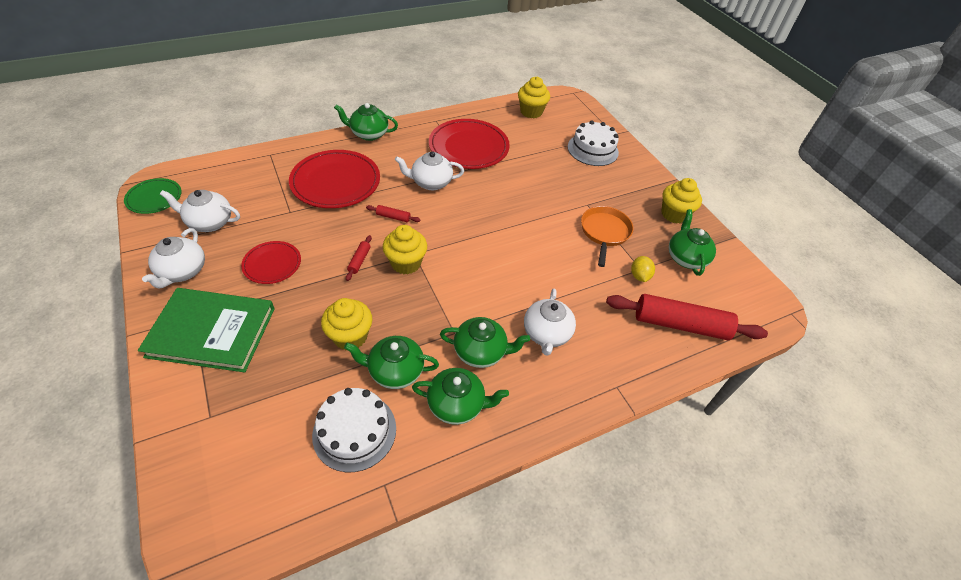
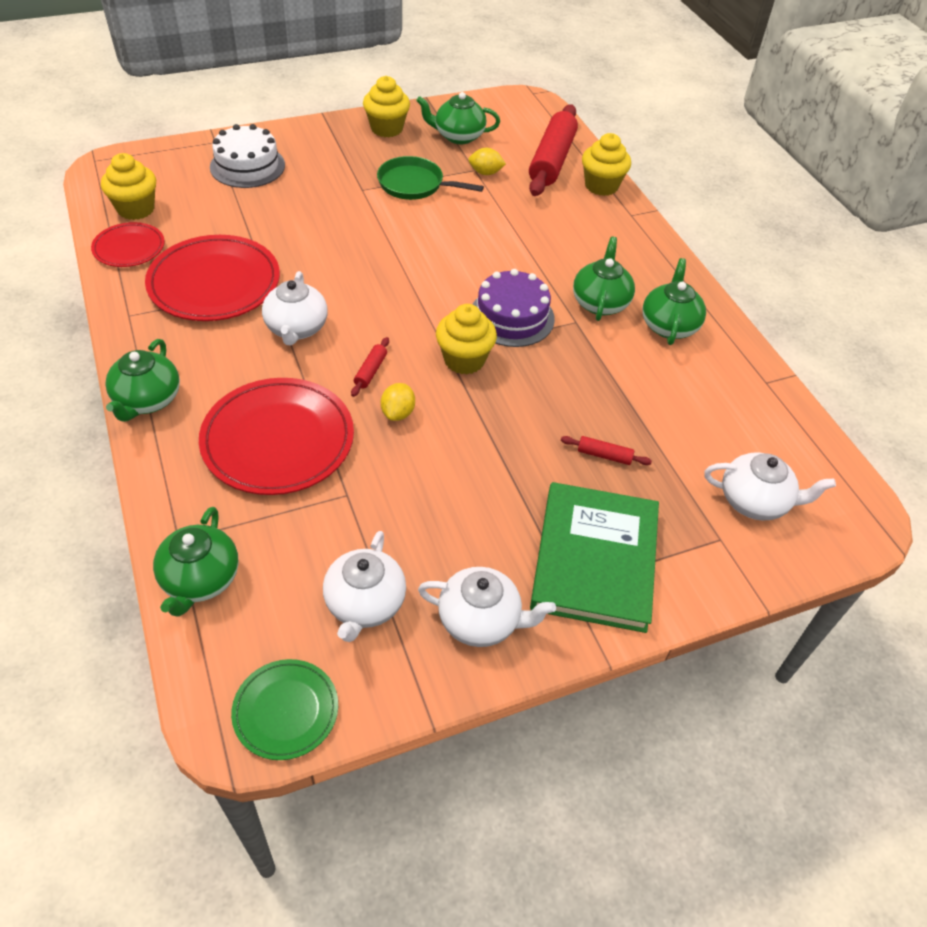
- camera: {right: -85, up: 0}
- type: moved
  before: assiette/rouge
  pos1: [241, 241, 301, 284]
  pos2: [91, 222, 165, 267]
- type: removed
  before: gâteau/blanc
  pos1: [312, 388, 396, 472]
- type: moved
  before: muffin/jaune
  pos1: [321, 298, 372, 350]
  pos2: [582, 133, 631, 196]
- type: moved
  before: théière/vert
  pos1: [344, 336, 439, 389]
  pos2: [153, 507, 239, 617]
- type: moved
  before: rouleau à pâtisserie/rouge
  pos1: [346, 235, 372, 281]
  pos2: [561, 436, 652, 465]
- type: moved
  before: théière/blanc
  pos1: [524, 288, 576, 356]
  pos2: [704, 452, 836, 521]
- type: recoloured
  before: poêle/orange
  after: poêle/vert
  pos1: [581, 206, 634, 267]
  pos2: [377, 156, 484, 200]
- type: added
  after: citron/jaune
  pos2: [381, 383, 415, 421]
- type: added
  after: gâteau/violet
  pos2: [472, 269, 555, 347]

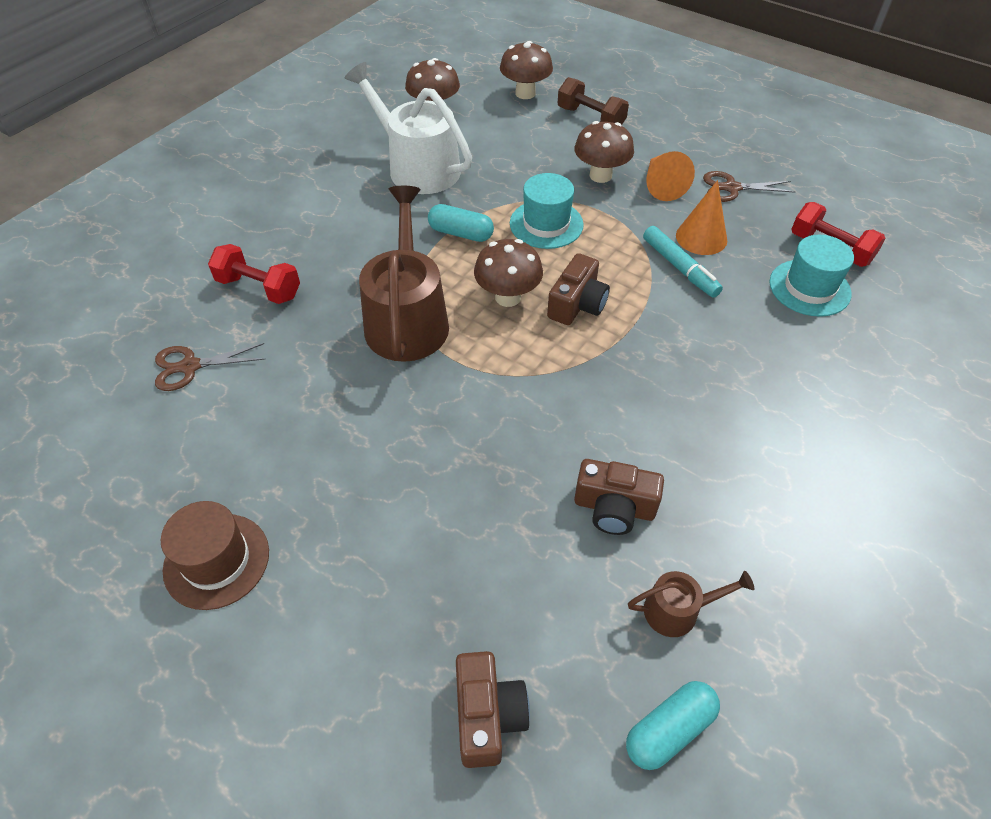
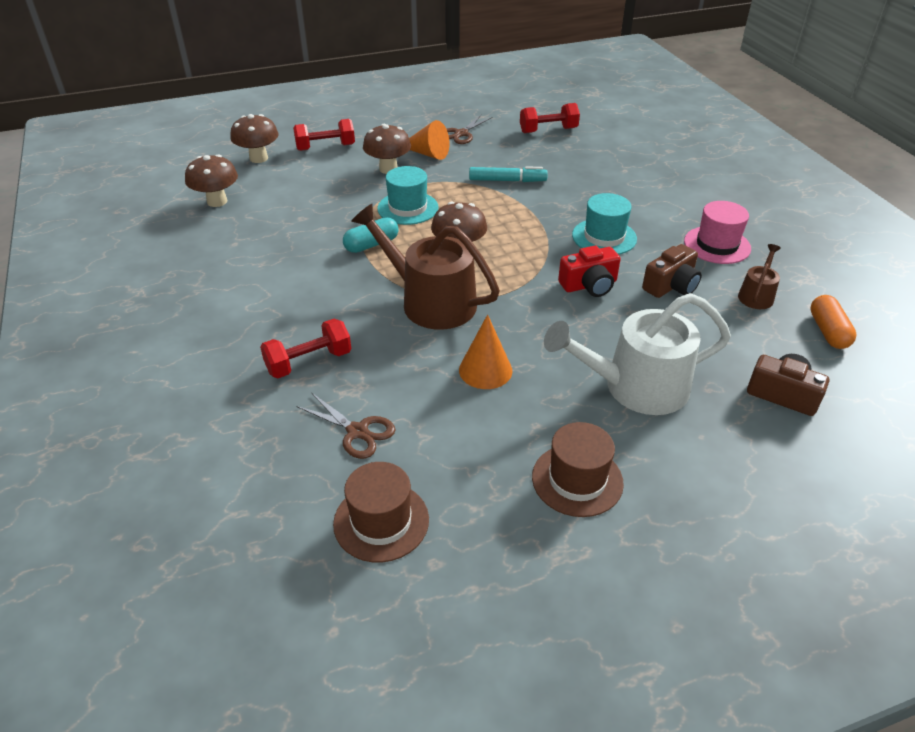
- camera: {right: -55, up: -10}
- type: turned
  before: ciseaux/marron
  pos1: [155, 343, 265, 391]
  pos2: [296, 393, 396, 459]
  turn: -75
- type: moved
  before: arrosoir/blanc
  pos1: [345, 62, 472, 194]
  pos2: [544, 293, 731, 415]
- type: removed
  before: appareil photo/marron
  pos1: [547, 253, 610, 325]
- type: recoloured
  before: haltère/marron
  after: haltère/rouge
  pos1: [558, 77, 629, 124]
  pos2: [293, 119, 355, 151]
- type: recoloured
  before: gélule/turquoise
  after: gélule/orange
  pos1: [626, 681, 720, 770]
  pos2: [810, 295, 857, 349]
- type: moved
  before: cône/orange
  pos1: [676, 180, 727, 255]
  pos2: [459, 314, 513, 389]
- type: moved
  before: chapeau/turquoise
  pos1: [770, 235, 854, 317]
  pos2: [572, 193, 637, 255]
- type: added
  after: chapeau/marron
  pos2: [333, 462, 429, 563]
- type: added
  after: appareil photo/rouge
  pos2: [558, 246, 621, 297]
- type: added
  after: chapeau/rose
  pos2: [684, 201, 751, 264]

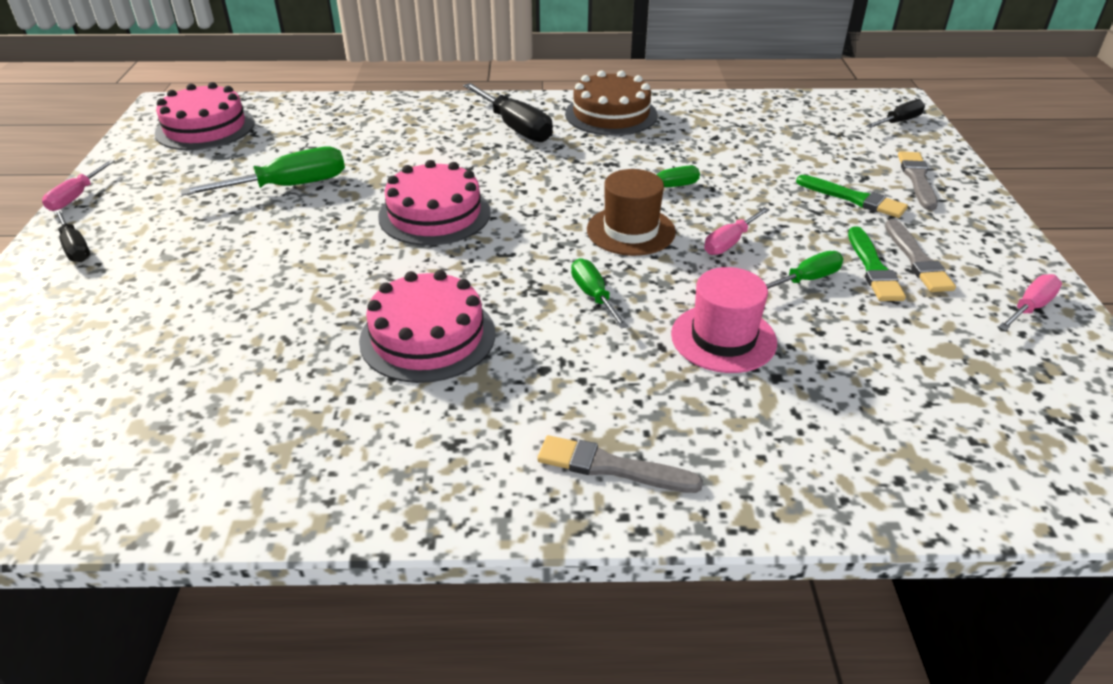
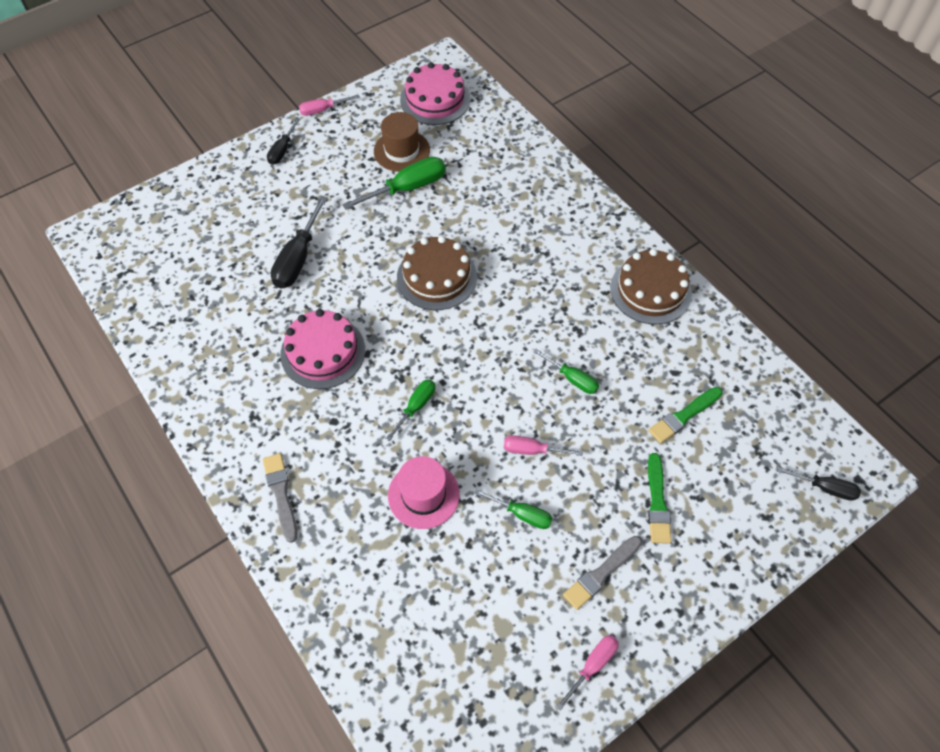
- camera: {right: 55, up: 20}
- type: turned
  before: tournevis/vert
  pos1: [180, 147, 345, 196]
  pos2: [342, 157, 446, 210]
  turn: -60
- type: recoloured
  before: gâteau/rose
  after: gâteau/marron
  pos1: [378, 160, 491, 245]
  pos2: [397, 236, 477, 310]
- type: moved
  before: tournevis/noir
  pos1: [463, 83, 553, 142]
  pos2: [271, 196, 328, 288]
- type: moved
  before: chapeau/marron
  pos1: [587, 169, 676, 256]
  pos2: [374, 112, 430, 172]
- type: moved
  before: pinceau/vert
  pos1: [848, 226, 906, 301]
  pos2: [648, 387, 722, 443]
- type: removed
  before: pinceau/gris
  pos1: [898, 151, 938, 210]
- type: turned
  before: tournevis/rose
  pos1: [998, 274, 1062, 331]
  pos2: [556, 635, 619, 711]
  turn: -60

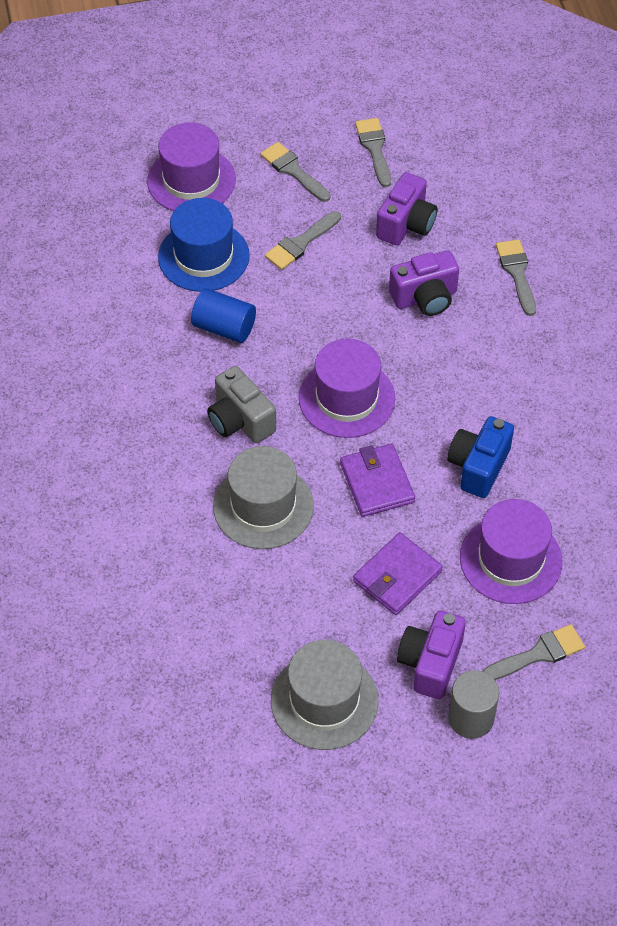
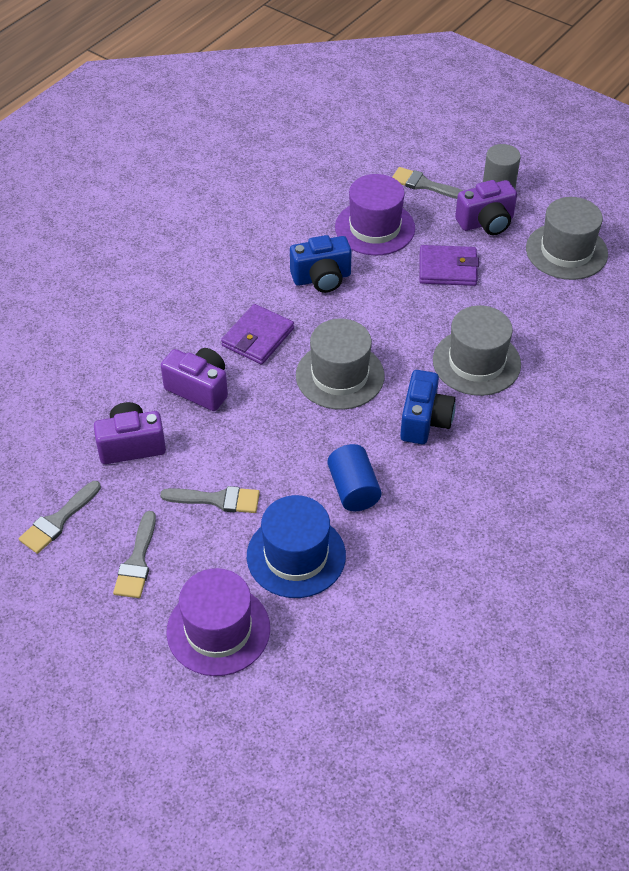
- camera: {right: -130, up: -5}
- type: recoloured
  before: appareil photo/gris
  after: appareil photo/bleu
  pos1: [207, 366, 276, 443]
  pos2: [400, 370, 456, 444]
- type: recoloured
  before: chapeau/violet
  after: chapeau/gris
  pos1: [299, 339, 395, 438]
  pos2: [296, 319, 384, 410]
- type: moved
  before: portefeuille/violet
  pos1: [340, 444, 415, 517]
  pos2: [221, 304, 294, 365]
- type: removed
  before: pinceau/gris
  pos1: [496, 239, 536, 316]

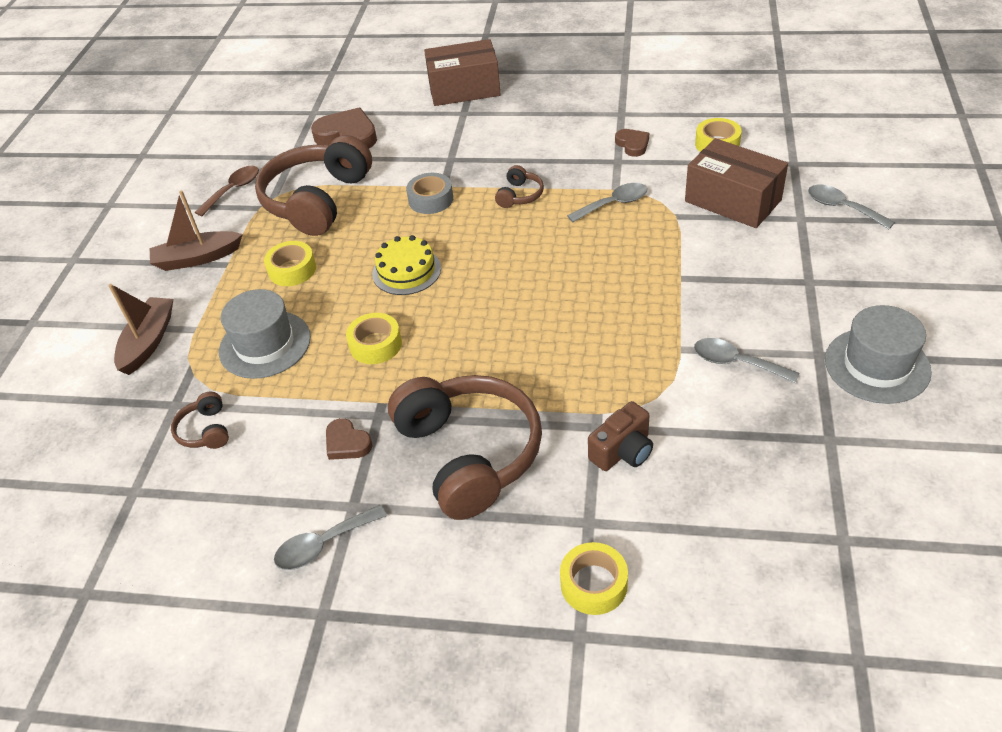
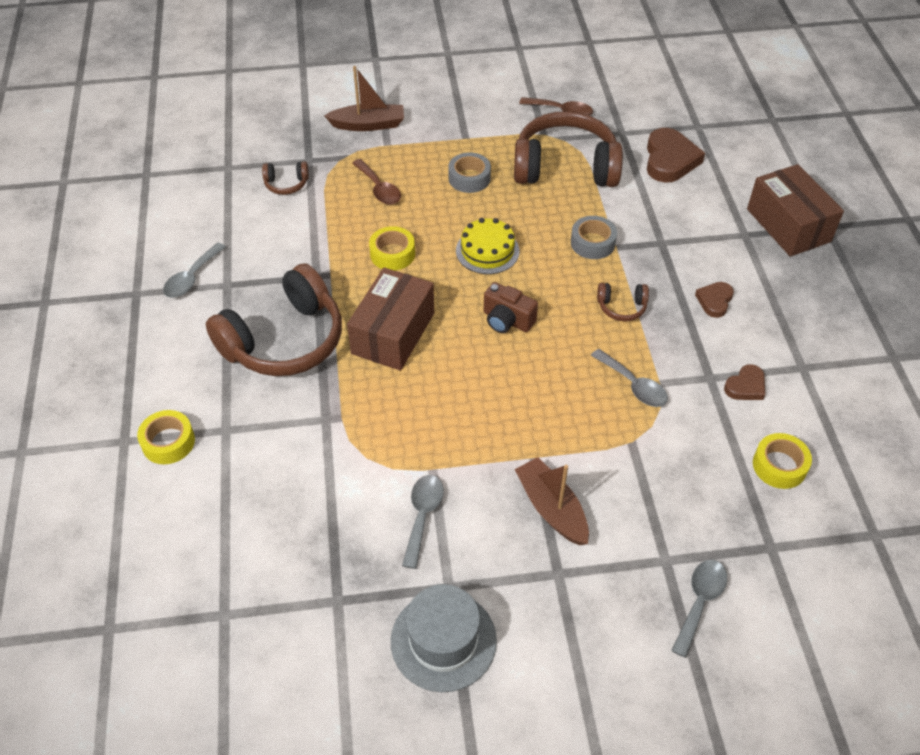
- camera: {right: 70, up: 5}
- type: moved
  before: bateau/marron
  pos1: [150, 191, 243, 271]
  pos2: [514, 457, 589, 545]
- type: turned
  before: casque audio/marron
  pos1: [171, 392, 229, 449]
  pos2: [262, 161, 309, 195]
  turn: -150
- type: replaced
  before: chapeau/gris
  after: cuillère/marron
  pos1: [219, 289, 311, 379]
  pos2: [352, 159, 401, 205]
- type: recoloured
  before: ruban adhésif/jaune
  after: ruban adhésif/gris
  pos1: [264, 241, 316, 286]
  pos2: [448, 152, 491, 193]
- type: turned
  before: cuillère/gris
  pos1: [274, 505, 387, 570]
  pos2: [163, 243, 226, 298]
  turn: -105
- type: moved
  before: cœur/marron
  pos1: [326, 418, 373, 460]
  pos2: [695, 282, 734, 318]
- type: moved
  before: appareil photo/marron
  pos1: [588, 401, 653, 471]
  pos2: [484, 282, 538, 333]
- type: moved
  before: boîte/marron
  pos1: [685, 138, 788, 228]
  pos2: [347, 267, 434, 371]

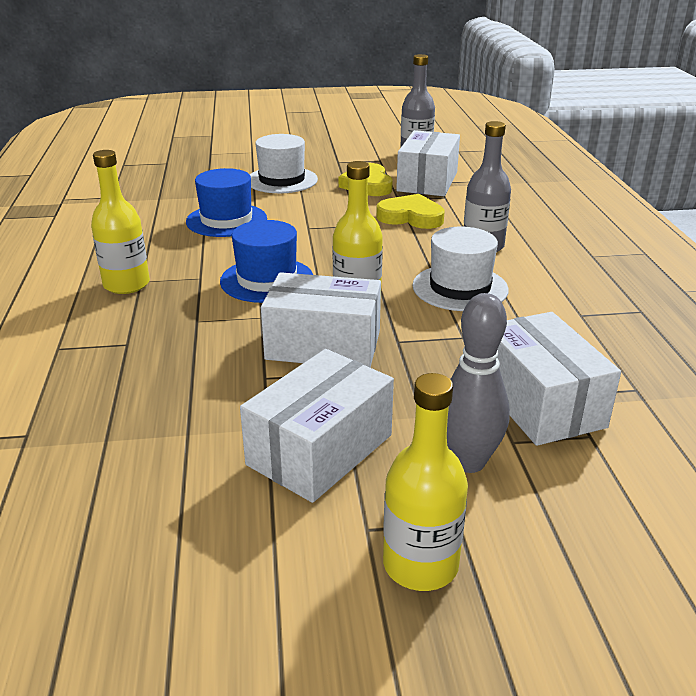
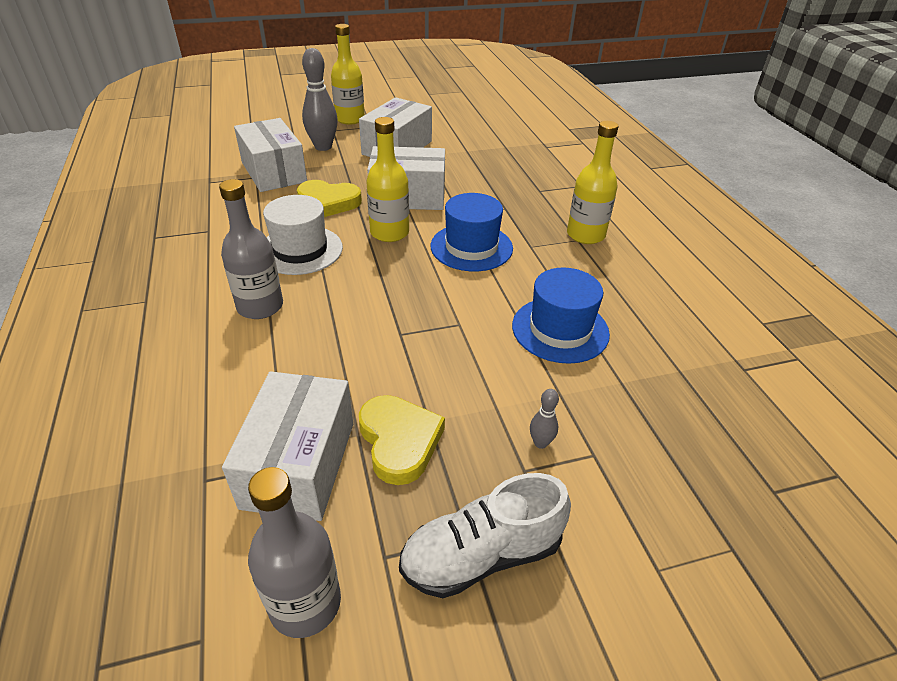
- camera: {right: 170, up: 10}
- type: replaced
  before: chapeau/blanc
  after: quille/gris
  pos1: [249, 134, 318, 193]
  pos2: [530, 389, 559, 449]
- type: moved
  before: cœur/jaune
  pos1: [376, 194, 445, 229]
  pos2: [297, 180, 362, 217]
- type: added
  after: chaussure/blanc
  pos2: [399, 473, 571, 598]

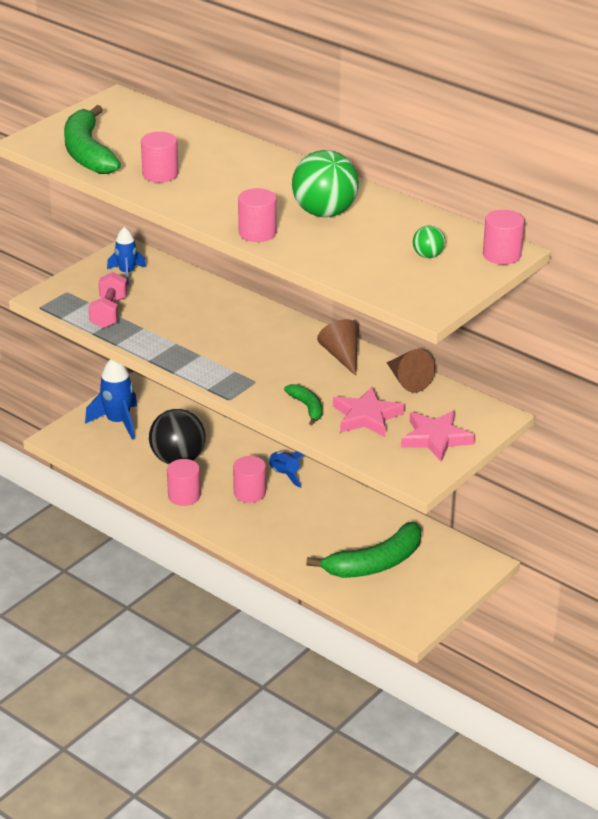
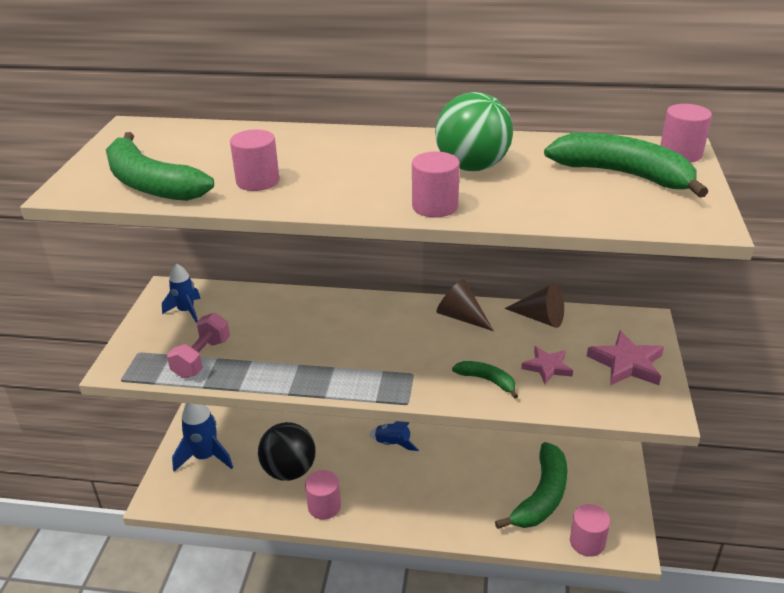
- camera: {right: -30, up: 0}
- type: turned
  before: haltère/rose
  pos1: [89, 272, 128, 329]
  pos2: [167, 313, 230, 378]
  turn: 45
- type: moved
  before: cylindre/rose
  pos1: [233, 456, 266, 503]
  pos2: [570, 504, 610, 557]
- type: resized
  before: étoile/rose
  pos1: [333, 387, 405, 437]
  pos2: [521, 346, 573, 384]
  scale: 0.66
- type: replaced
  before: balle/vert
  after: banane/vert
  pos1: [413, 225, 445, 258]
  pos2: [544, 133, 708, 198]

